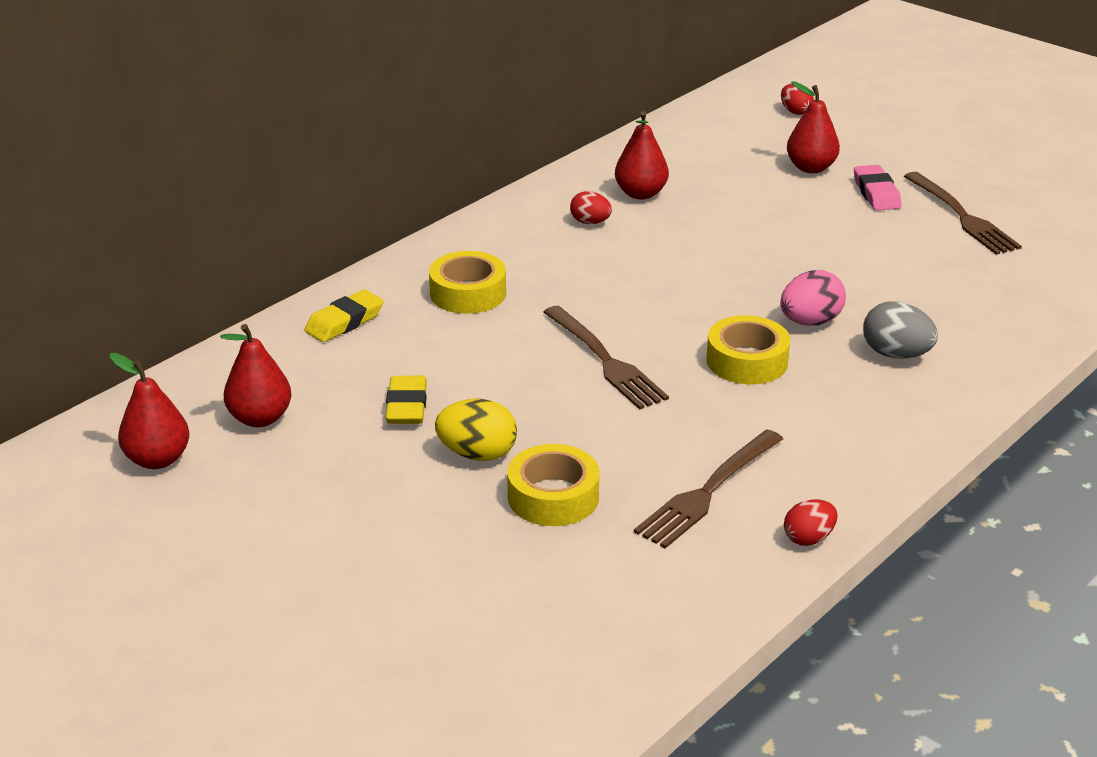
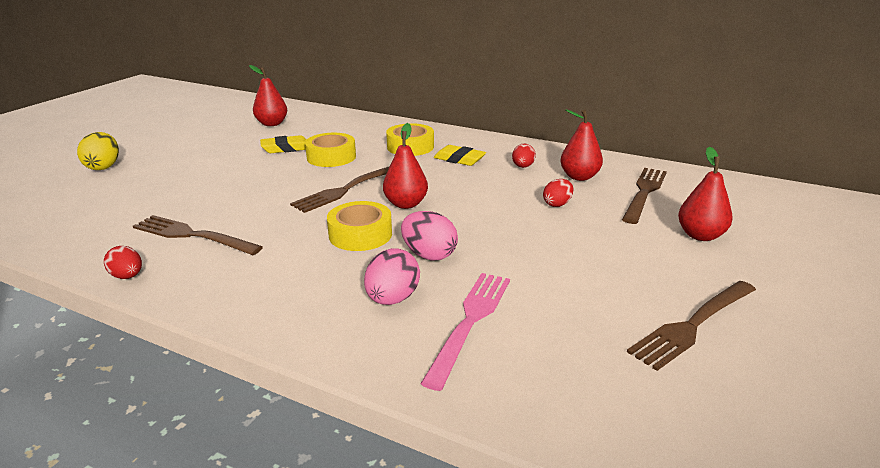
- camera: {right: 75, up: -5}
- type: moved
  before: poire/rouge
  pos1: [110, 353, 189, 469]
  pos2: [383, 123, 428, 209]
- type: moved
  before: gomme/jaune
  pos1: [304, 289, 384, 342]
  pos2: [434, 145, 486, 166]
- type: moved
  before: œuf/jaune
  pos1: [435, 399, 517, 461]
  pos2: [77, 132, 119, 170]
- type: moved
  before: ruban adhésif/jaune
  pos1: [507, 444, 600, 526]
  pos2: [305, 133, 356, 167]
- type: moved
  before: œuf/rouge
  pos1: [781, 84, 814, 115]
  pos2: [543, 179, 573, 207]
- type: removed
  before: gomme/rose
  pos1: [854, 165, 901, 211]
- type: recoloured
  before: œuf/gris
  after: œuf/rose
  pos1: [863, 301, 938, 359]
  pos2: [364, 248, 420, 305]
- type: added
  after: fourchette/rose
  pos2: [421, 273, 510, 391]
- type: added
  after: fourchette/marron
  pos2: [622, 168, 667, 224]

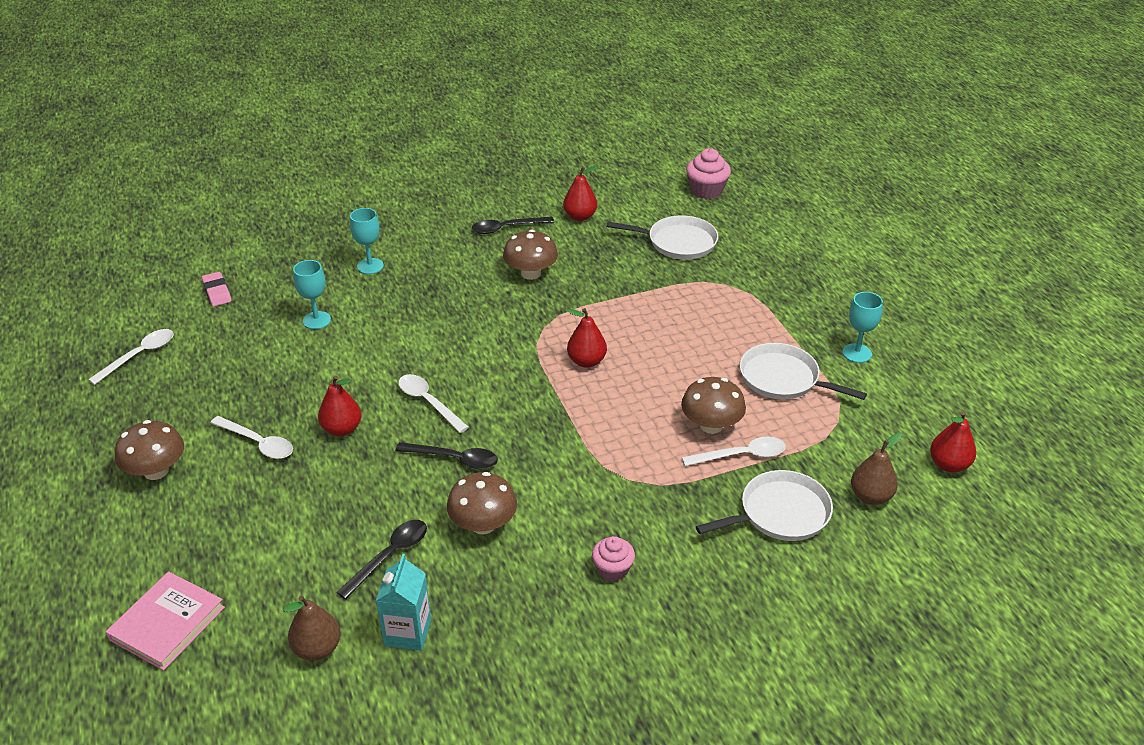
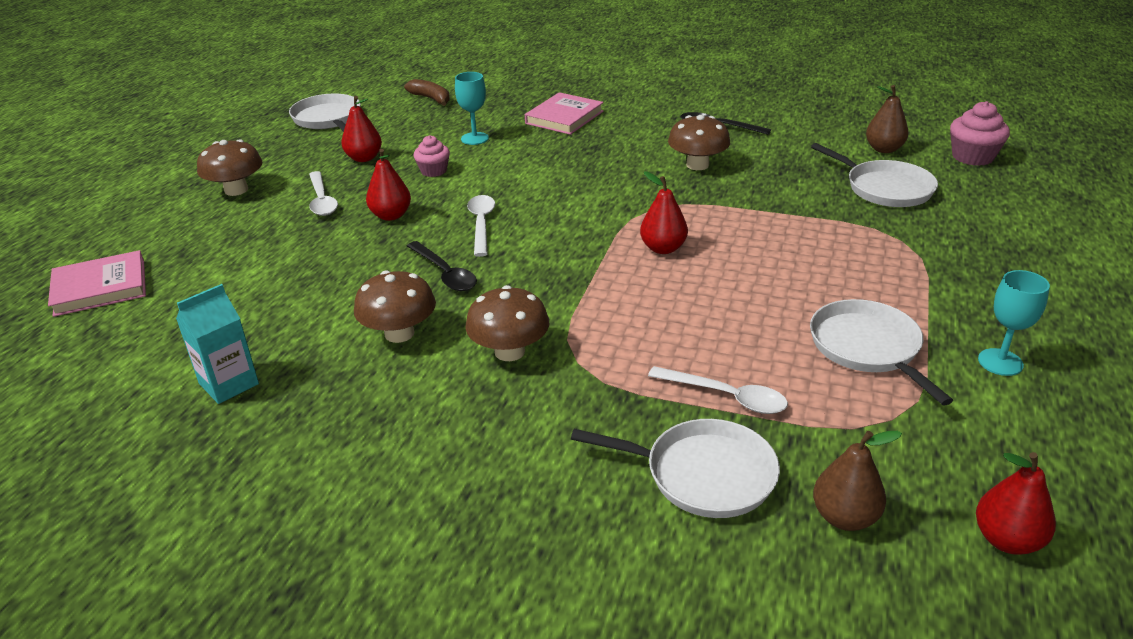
- camera: {right: 40, up: -5}
- type: replaced
  before: cuillère/blanc
  after: poêle/blanc
  pos1: [88, 329, 174, 385]
  pos2: [289, 94, 361, 132]
- type: replaced
  before: gomme/rose
  after: banane/marron
  pos1: [202, 272, 231, 306]
  pos2: [404, 79, 450, 106]
- type: moved
  before: poire/marron
  pos1: [283, 596, 341, 661]
  pos2: [866, 85, 909, 153]
- type: removed
  before: cuillère/noir
  pos1: [336, 520, 427, 599]
- type: replaced
  before: verre à pied/turquoise
  after: livre/rose
  pos1: [350, 208, 384, 274]
  pos2: [525, 92, 603, 135]
- type: moved
  before: poire/rouge
  pos1: [563, 166, 598, 221]
  pos2: [341, 96, 382, 162]
- type: moved
  before: muffin/rose
  pos1: [592, 536, 635, 581]
  pos2: [413, 135, 450, 177]
- type: moved
  before: champignon/marron
  pos1: [681, 377, 746, 434]
  pos2: [465, 285, 549, 361]

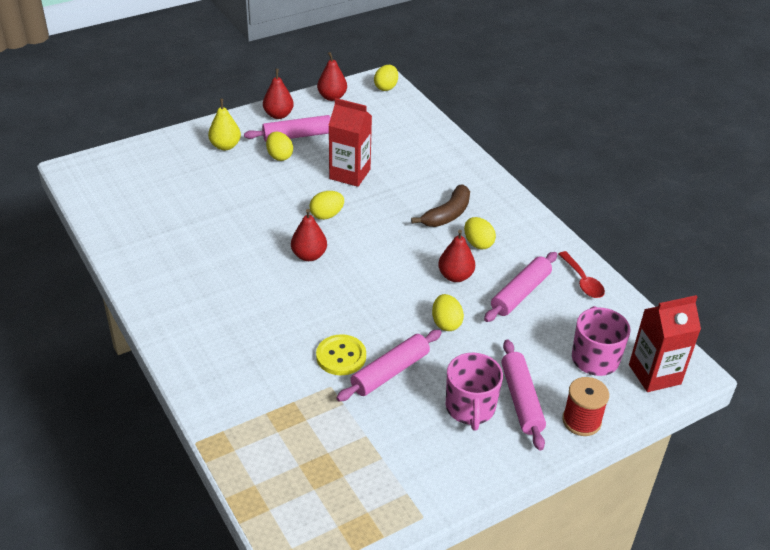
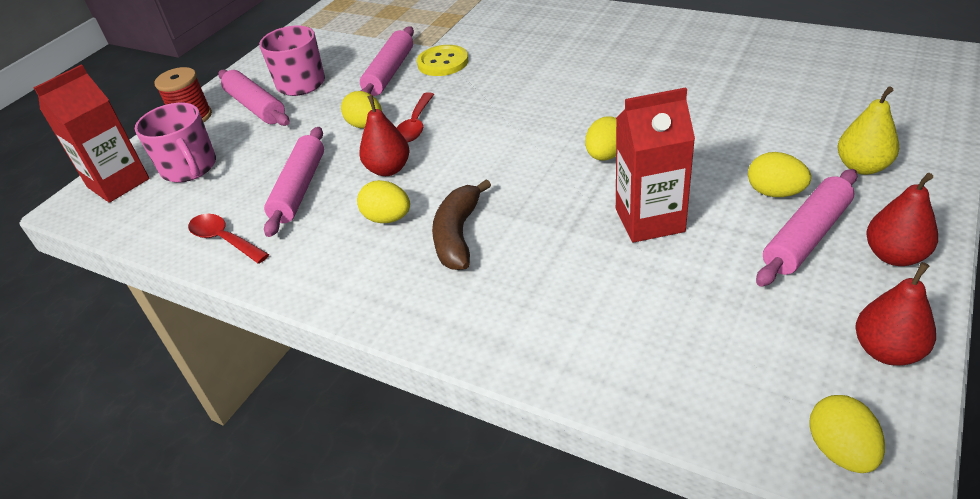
- camera: {right: 155, up: 0}
- type: removed
  before: poire/rouge
  pos1: [291, 209, 327, 261]
- type: added
  after: cuillère/rouge
  pos2: [397, 92, 434, 142]

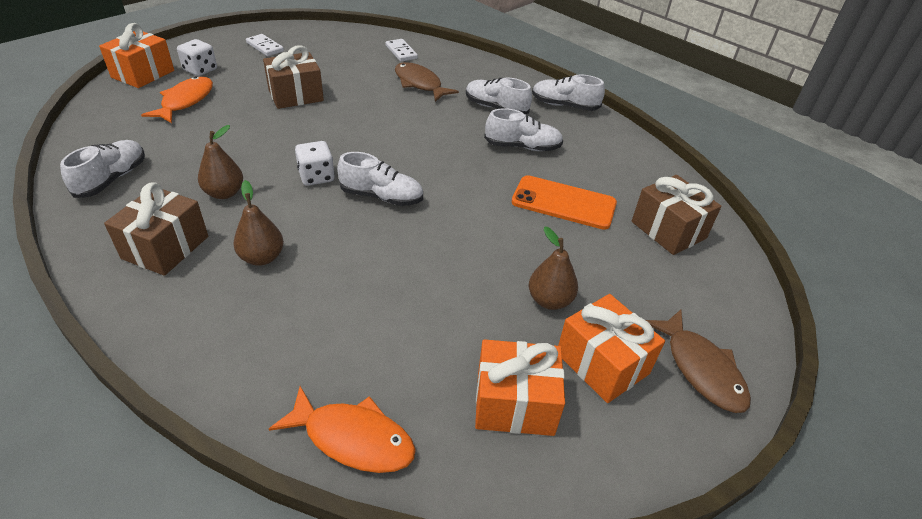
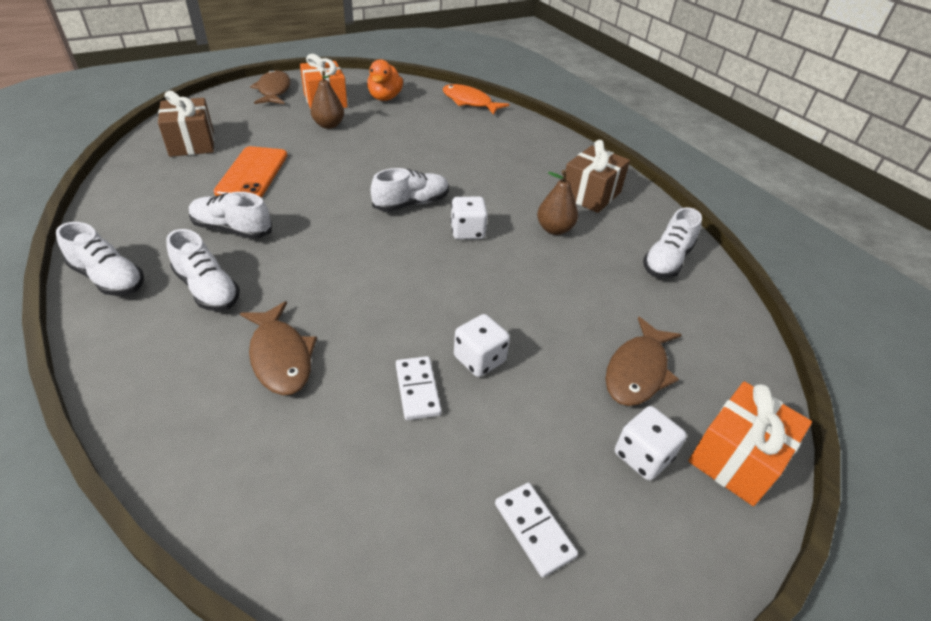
- camera: {right: -165, up: 0}
- type: recoloured
  before: poisson/orange
  after: poisson/marron
  pos1: [141, 77, 213, 123]
  pos2: [605, 317, 682, 406]
- type: removed
  before: poire/marron
  pos1: [233, 180, 284, 266]
- type: replaced
  before: cadeau/marron
  after: dé/blanc
  pos1: [263, 45, 324, 109]
  pos2: [454, 314, 510, 377]
- type: turned
  before: chaussure/blanc
  pos1: [337, 152, 423, 206]
  pos2: [371, 168, 449, 212]
  turn: 120
- type: moved
  before: domino/blanc
  pos1: [385, 39, 418, 61]
  pos2: [396, 356, 441, 420]
- type: replaced
  before: cadeau/orange
  after: canard/orange
  pos1: [475, 339, 565, 436]
  pos2: [367, 59, 403, 101]
- type: turned
  before: téléphone/orange
  pos1: [512, 175, 617, 230]
  pos2: [213, 146, 287, 198]
  turn: 60

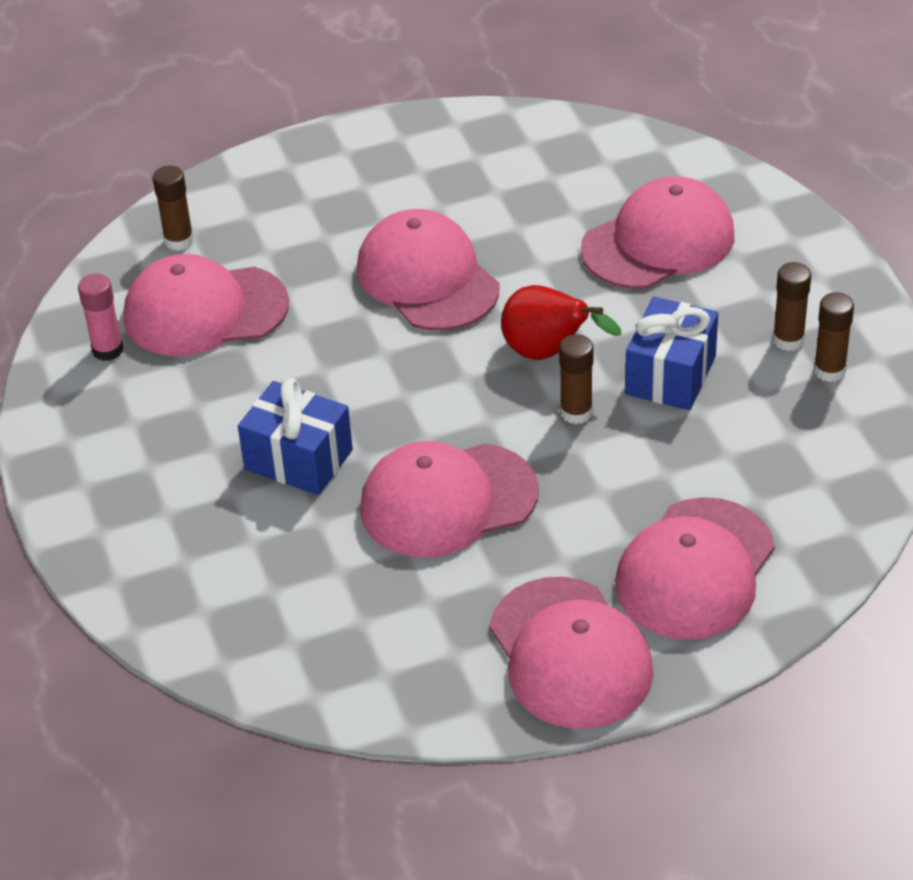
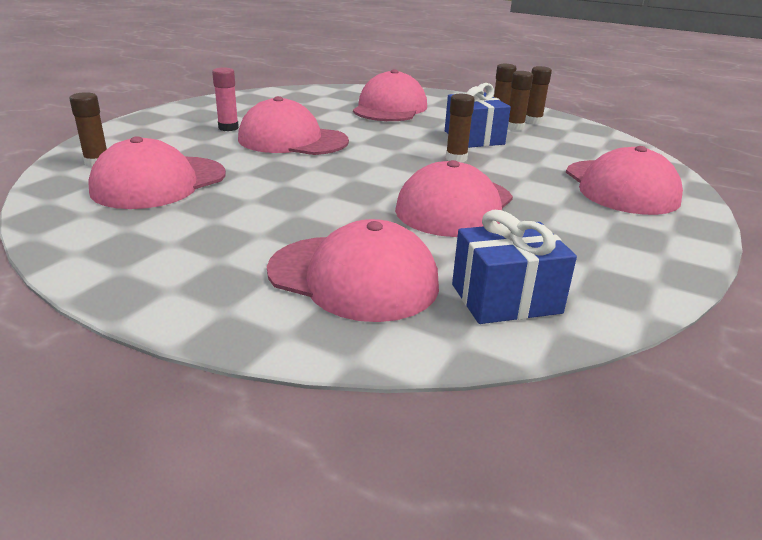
- camera: {right: -45, up: -15}
- type: moved
  before: bâton de colle/rose
  pos1: [78, 274, 123, 361]
  pos2: [212, 68, 239, 131]
- type: moved
  before: cadeau/bleu
  pos1: [238, 378, 353, 495]
  pos2: [452, 210, 577, 324]
- type: moved
  before: casquette/rose
  pos1: [490, 577, 654, 729]
  pos2: [267, 219, 439, 322]
- type: removed
  before: poire/rouge
  pos1: [501, 285, 621, 360]
- type: added
  after: bâton de colle/marron
  pos2: [508, 71, 533, 131]

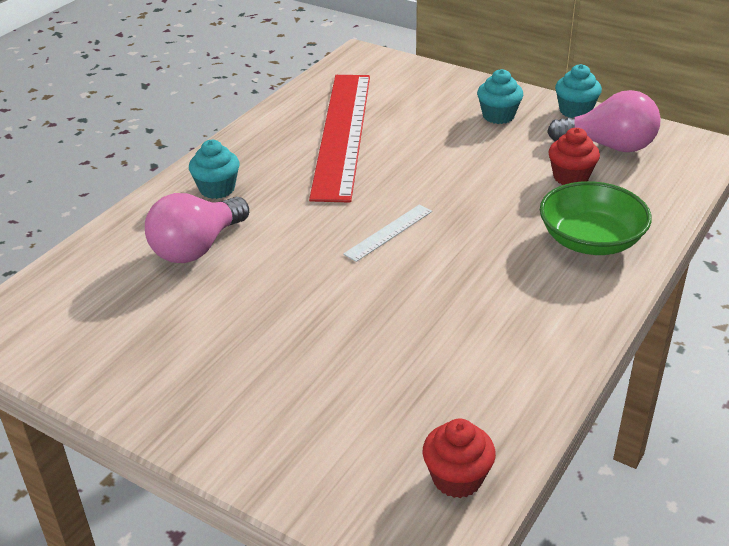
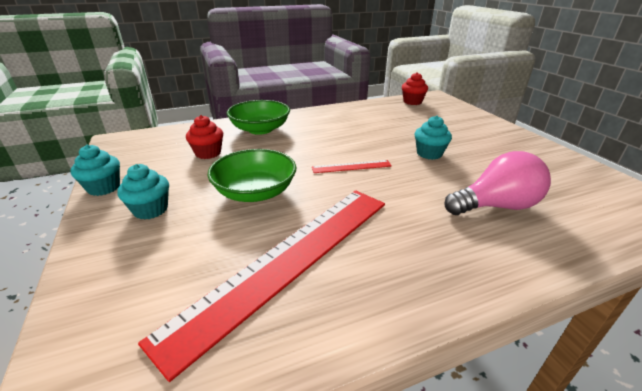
- camera: {right: -145, up: -5}
- type: moved
  before: muffin/turquoise
  pos1: [189, 140, 240, 199]
  pos2: [415, 116, 452, 160]
- type: recoloured
  before: règle/blanc
  after: règle/rouge
  pos1: [343, 204, 432, 262]
  pos2: [312, 160, 392, 173]
- type: removed
  before: ampoule/rose
  pos1: [547, 90, 661, 152]
- type: added
  after: bol/vert
  pos2: [208, 149, 296, 202]

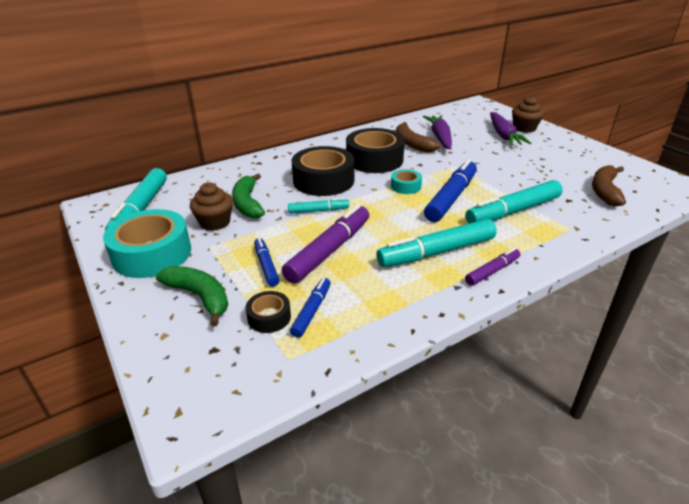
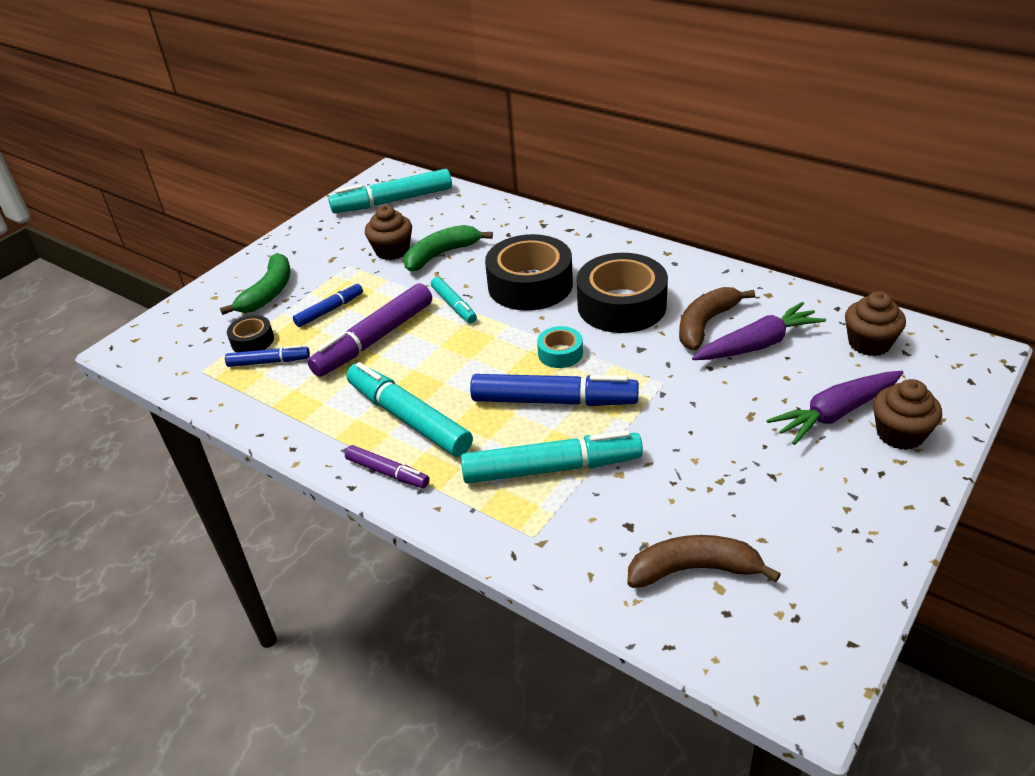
- camera: {right: 70, up: 5}
- type: removed
  before: ruban adhésif/turquoise
  pos1: [103, 209, 191, 278]
- type: turned
  before: feutre/violet
  pos1: [282, 205, 369, 284]
  pos2: [308, 283, 432, 377]
  turn: 120
- type: turned
  before: feutre/turquoise
  pos1: [466, 180, 563, 223]
  pos2: [461, 431, 643, 484]
  turn: 135
- type: added
  after: muffin/marron
  pos2: [845, 291, 906, 356]

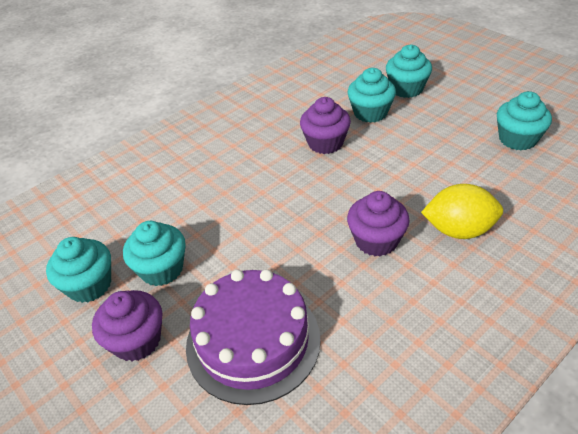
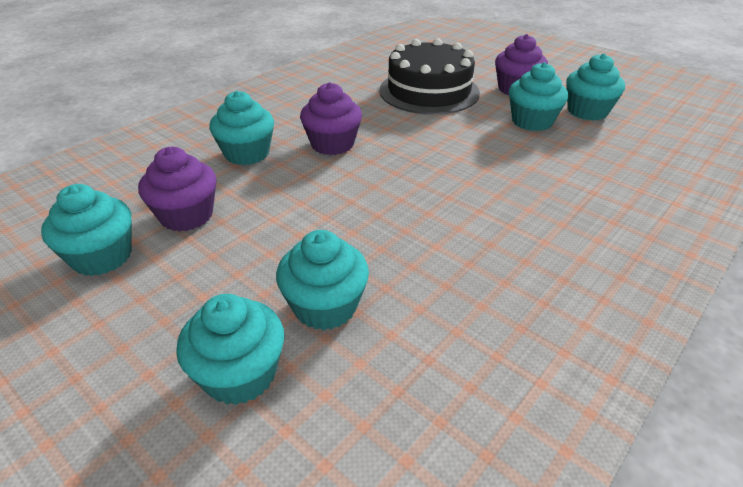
- camera: {right: 170, up: -5}
- type: recoloured
  before: gâteau/violet
  after: gâteau/noir
  pos1: [186, 269, 321, 405]
  pos2: [379, 38, 480, 115]
- type: moved
  before: muffin/violet
  pos1: [300, 97, 351, 154]
  pos2: [138, 147, 216, 232]
- type: replaced
  before: citron/jaune
  after: muffin/turquoise
  pos1: [421, 184, 503, 239]
  pos2: [209, 91, 274, 165]

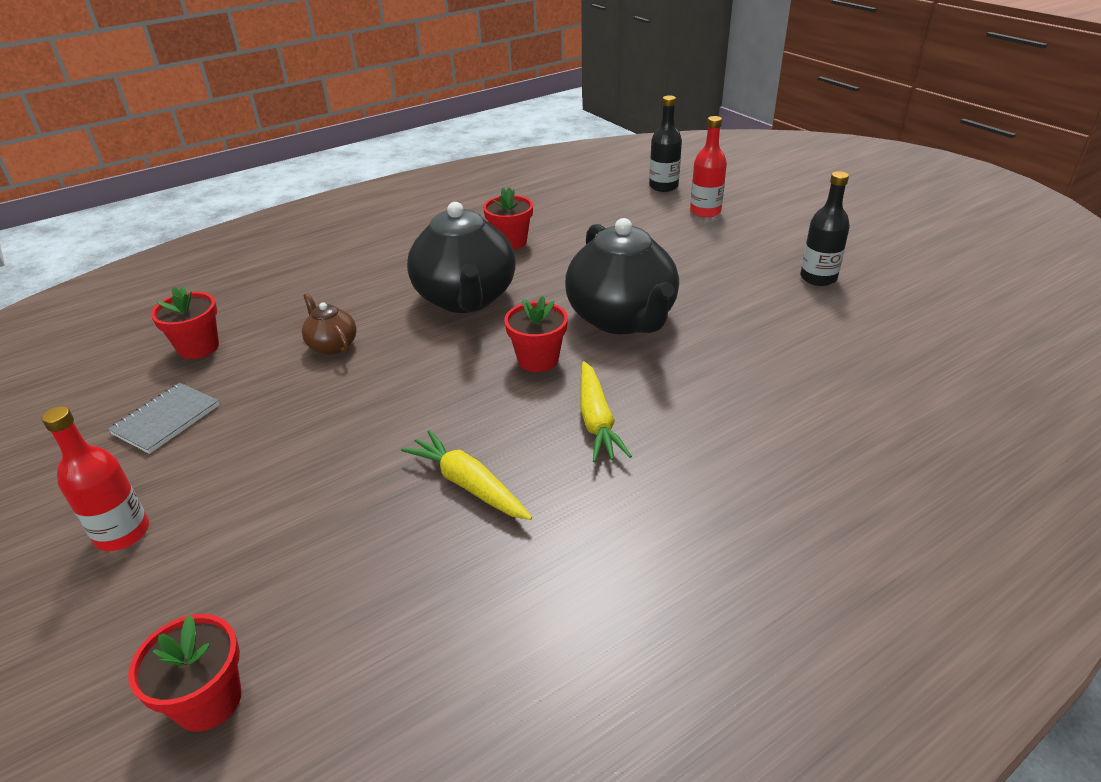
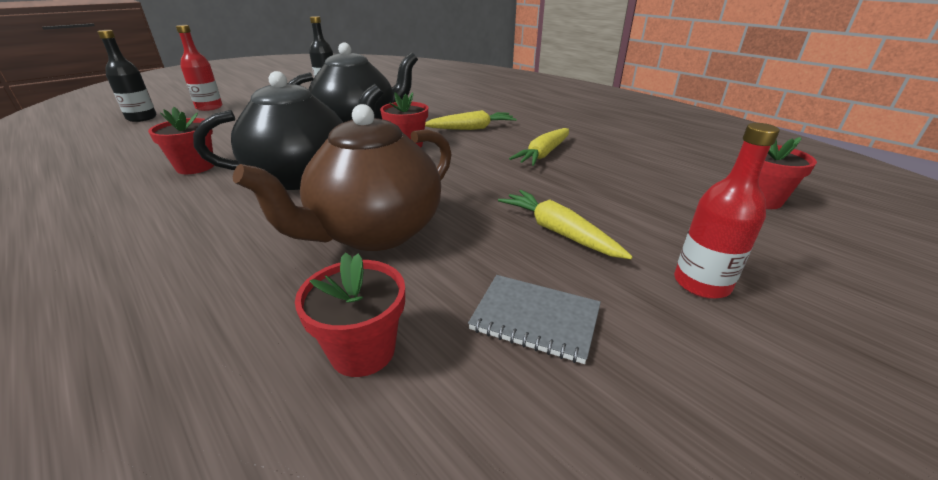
- camera: {right: -100, up: -5}
- type: resized
  before: théière/marron
  pos1: [302, 293, 357, 355]
  pos2: [233, 104, 452, 251]
  scale: 2.17
- type: added
  after: carotte/jaune
  pos2: [498, 190, 633, 259]

